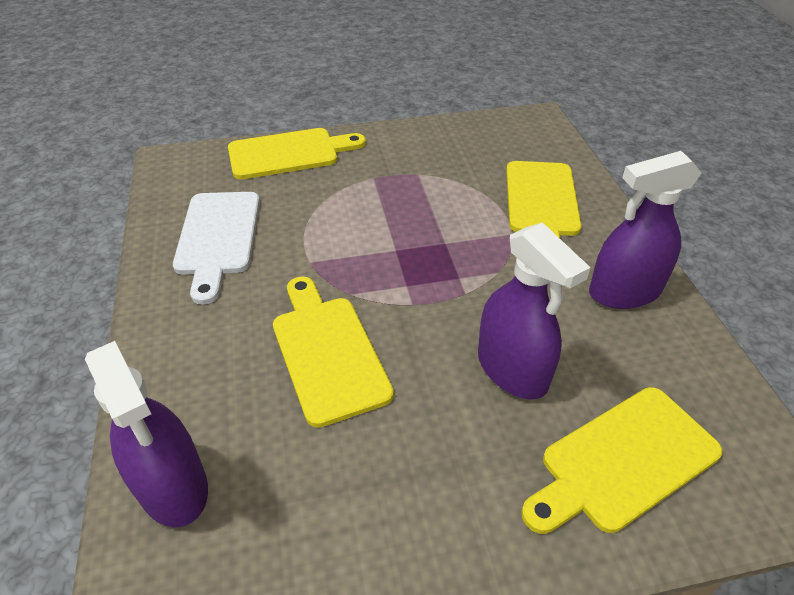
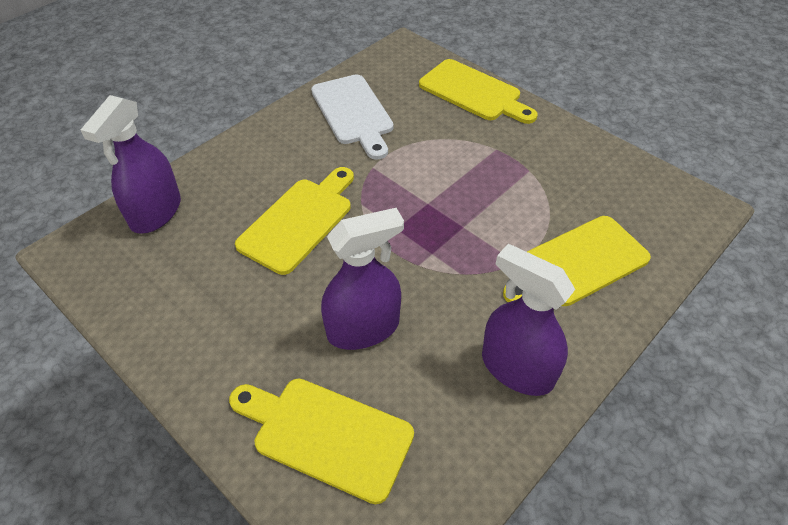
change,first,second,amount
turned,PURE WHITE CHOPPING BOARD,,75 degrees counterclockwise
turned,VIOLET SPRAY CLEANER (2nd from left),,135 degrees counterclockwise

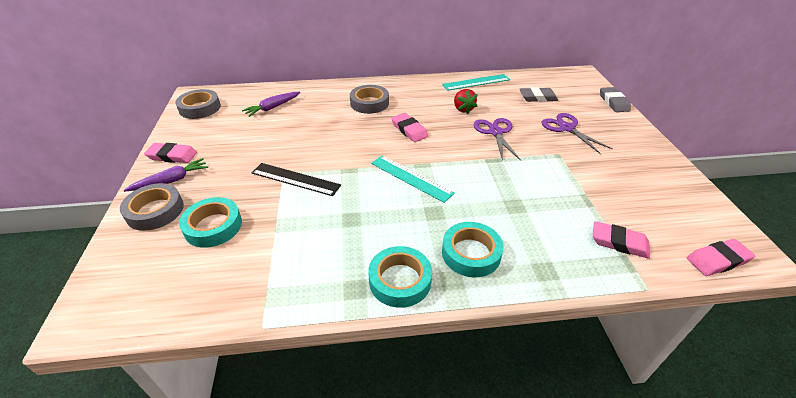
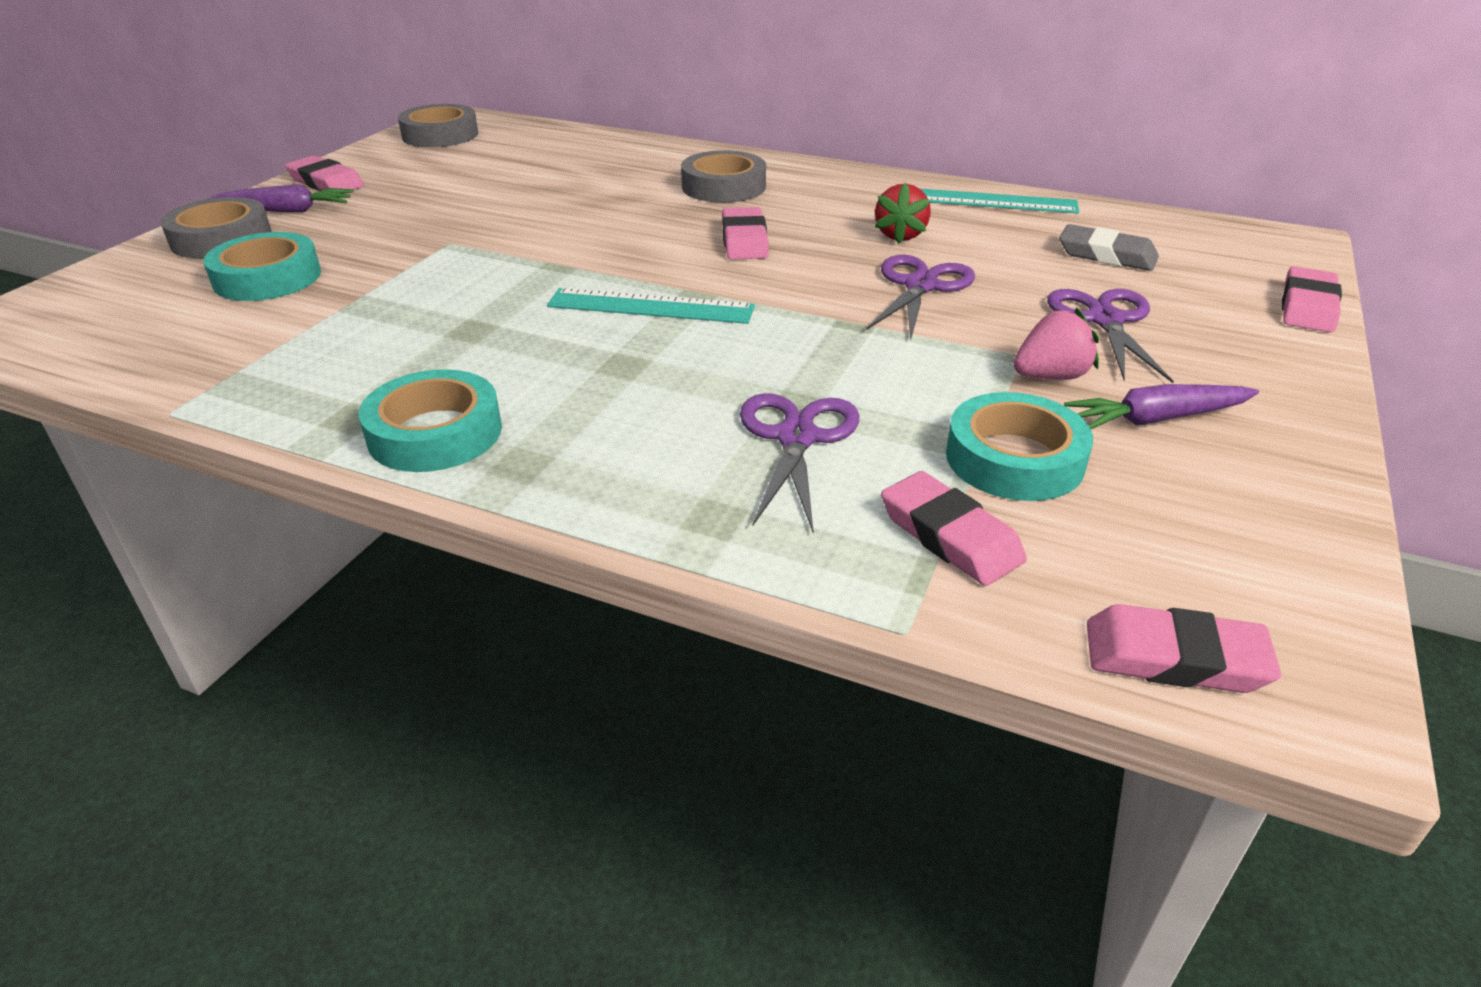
change,first,second,amount
removed,JET-BLACK STRAIGHTEDGE,,
added,,VIOLET PAIR OF SCISSORS (1st from left),
added,,ROSE-PINK BERRY,
moved,VIOLET ROOT VEGETABLE (2nd from left),,
moved,TURQUOISE ROLL OF TAPE (3rd from left),,
recoloured,GRAY GUM ERASER (2nd from left),ROSE-PINK GUM ERASER (5th from left),
turned,TURQUOISE STRAIGHTEDGE (1st from left),,60 degrees counterclockwise

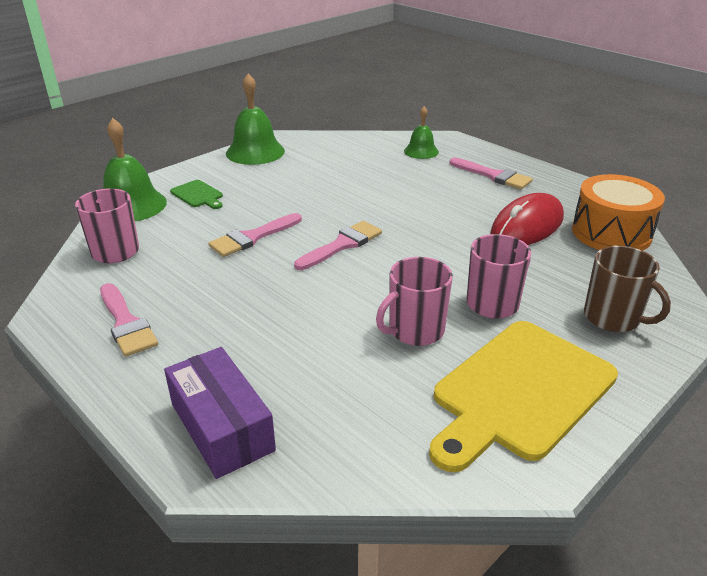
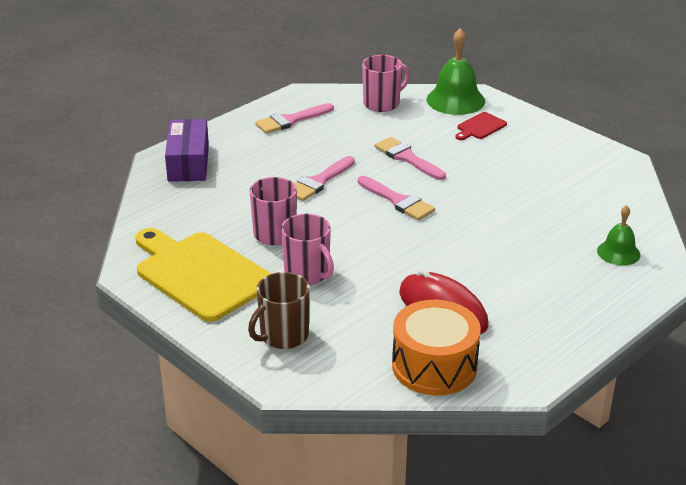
change,first,second,amount
removed,LEAF-GREEN SCHOOL BELL (2nd from left),,
moved,ROSE-PINK BRUSH (4th from left in the first image),ROSE-PINK BRUSH (2nd from left),
recoloured,LEAF-GREEN CHOPPING BOARD,RED CHOPPING BOARD,
turned,VIOLET BOX,,60 degrees counterclockwise

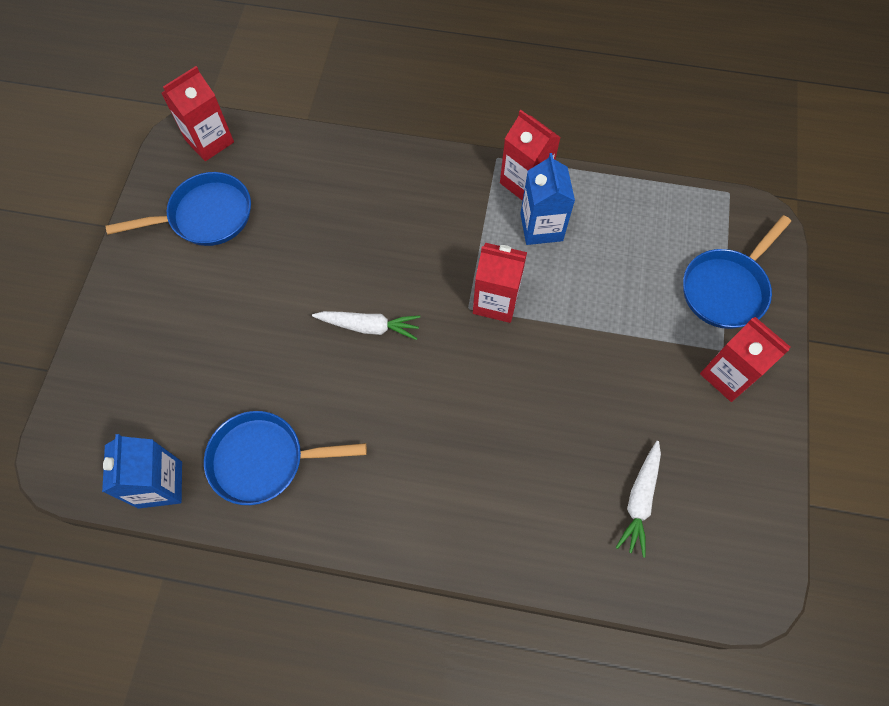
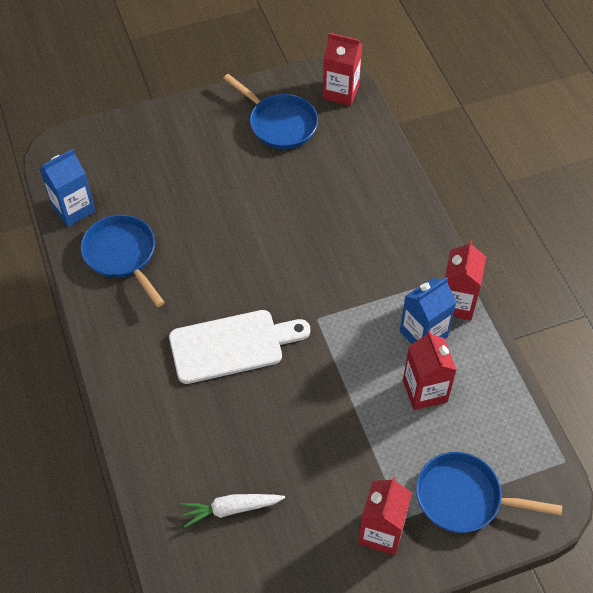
change,first,second,amount
removed,PURE WHITE ROOT VEGETABLE (1st from left),,
added,,PURE WHITE CHOPPING BOARD,
moved,RED MILK CARTON (2nd from left in the first image),RED MILK CARTON (3rd from left),

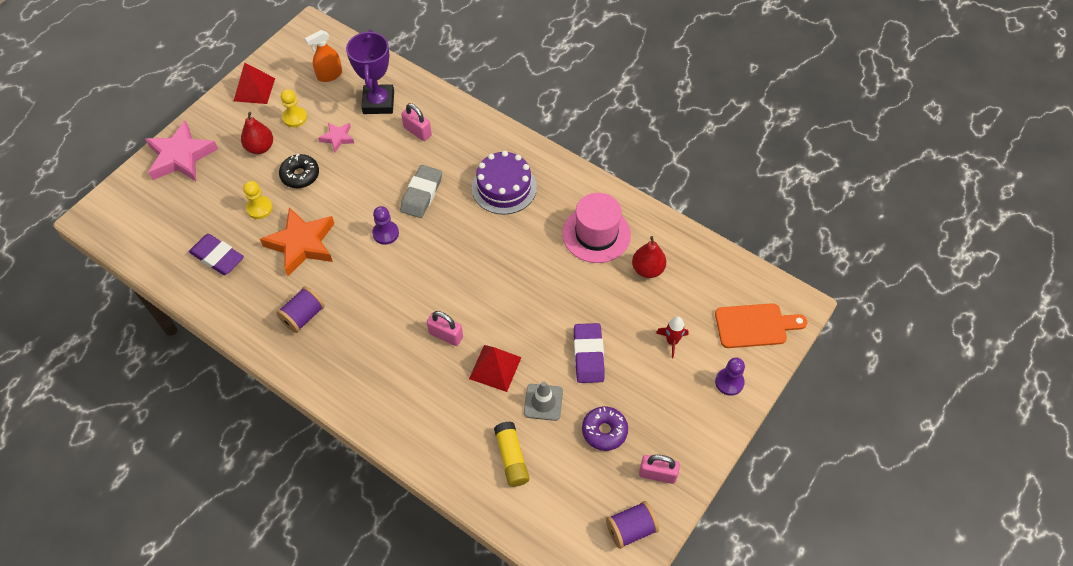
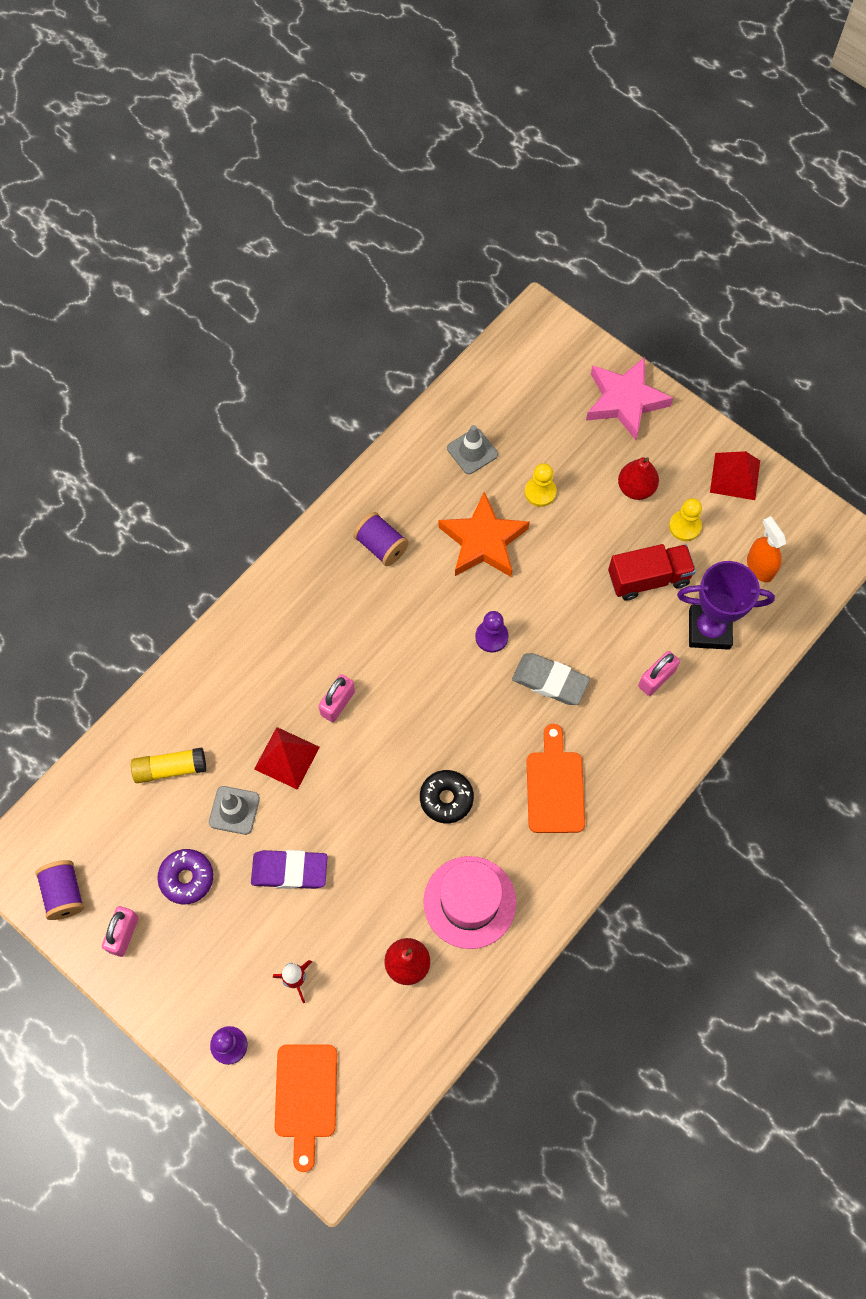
change,first,second,amount
moved,JET-BLACK DONUT,,
replaced,VIOLET GUM ERASER (1st from left),GRAY ROAD CONE (2nd from left),
replaced,ROSE-PINK STAR (2nd from left),RED TOY TRUCK,
replaced,VIOLET CAKE,ORANGE-COLOURED CHOPPING BOARD (2nd from left),

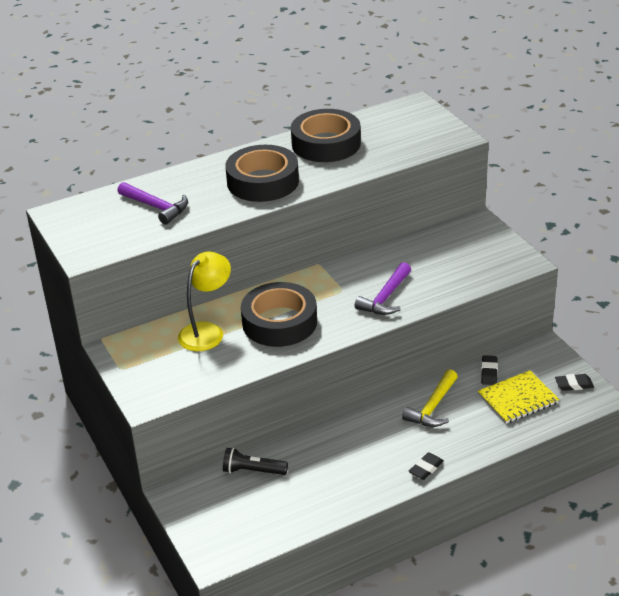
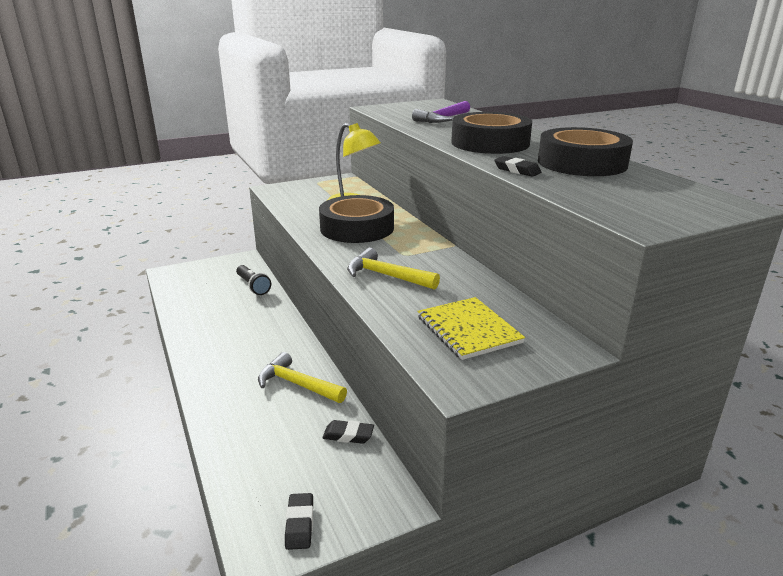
change,first,second,amount
moved,JET-BLACK GUM ERASER (1st from left in the first image),JET-BLACK GUM ERASER (3rd from left),
moved,BRIGHT YELLOW NOTEBOOK,,
recoloured,VIOLET CARPENTER'S HAMMER (2nd from left),BRIGHT YELLOW CARPENTER'S HAMMER (2nd from left),
turned,JET-BLACK TORCH,,135 degrees clockwise

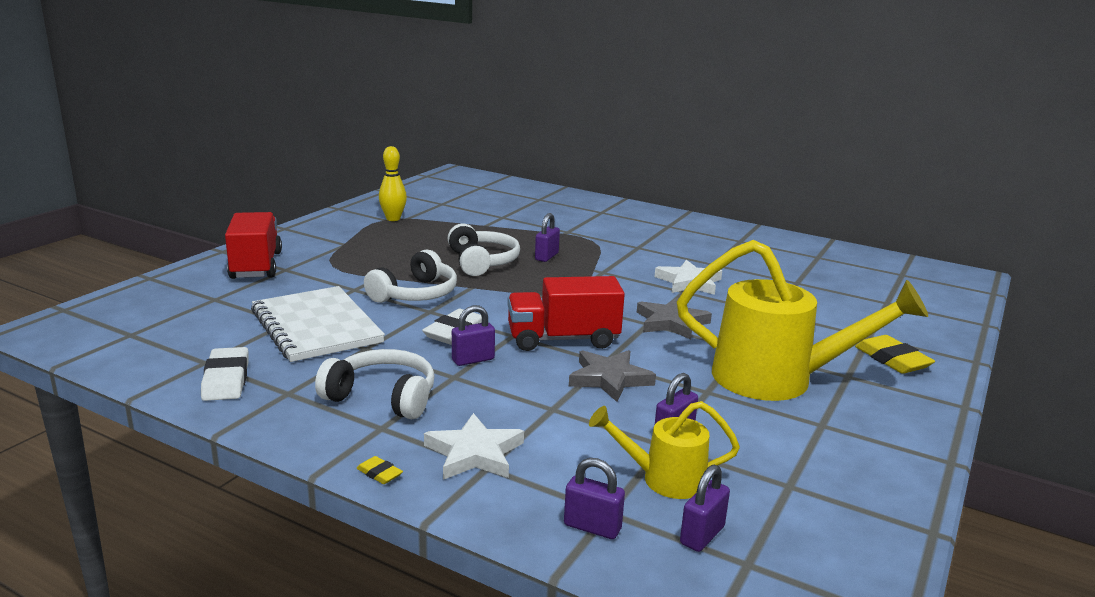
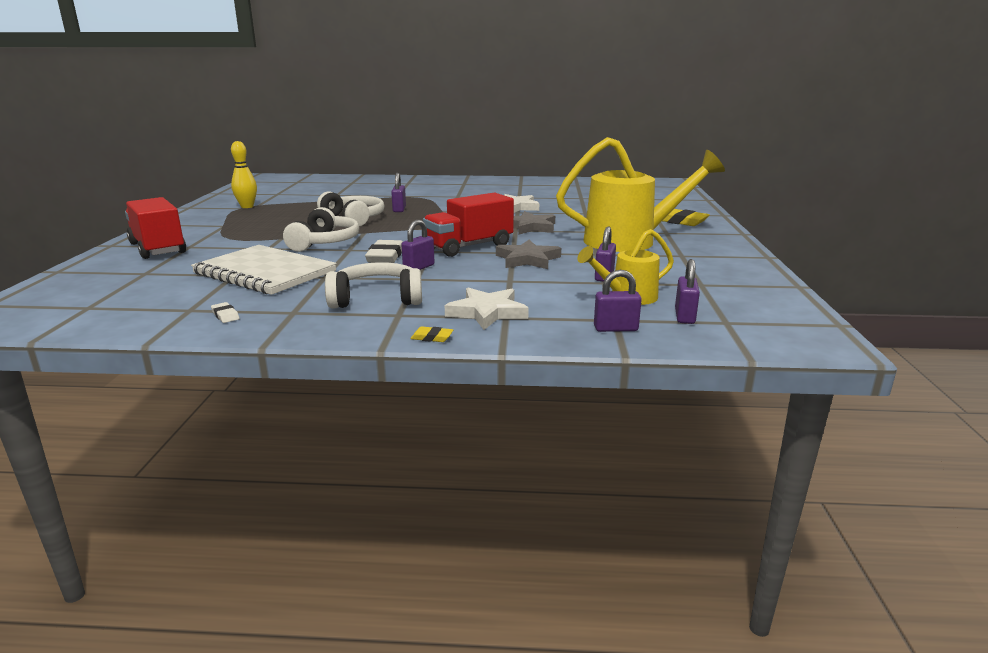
change,first,second,amount
resized,PURE WHITE GUM ERASER (1st from left),,x0.49

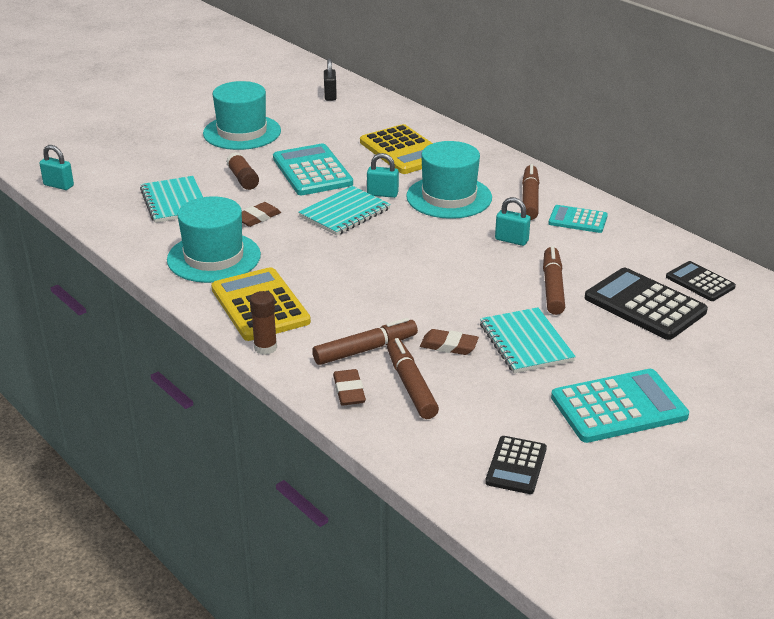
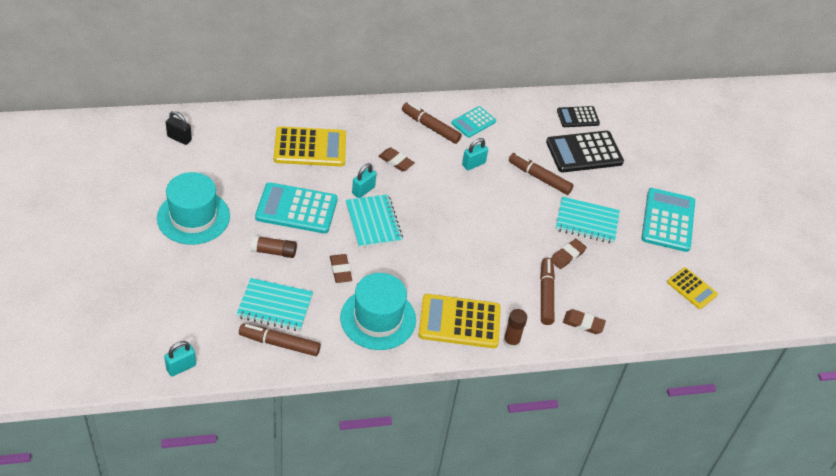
change,first,second,amount
moved,RUSSET FELT PEN (2nd from left in the first image),RUSSET FELT PEN (1st from left),
replaced,TURQUOISE HAT (3rd from left),RUSSET GUM ERASER (2nd from left),
recoloured,JET-BLACK ADDING MACHINE (1st from left),BRIGHT YELLOW ADDING MACHINE (3rd from left),

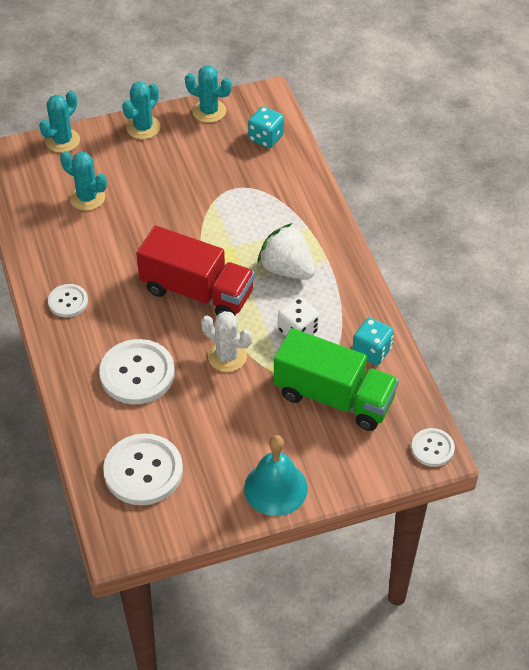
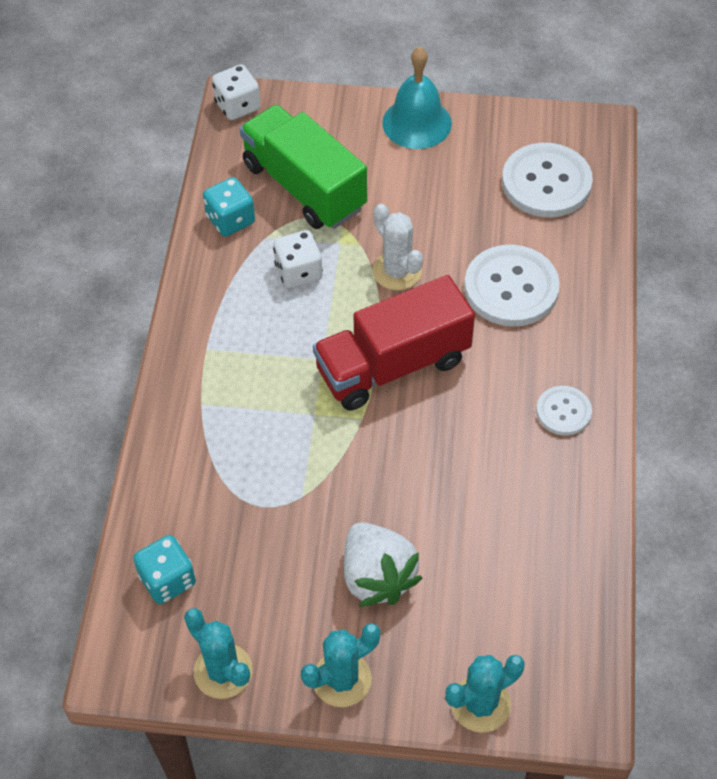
change,first,second,amount
removed,TURQUOISE PRICKLY PLANT (2nd from left),,
moved,PURE WHITE BERRY,,
replaced,PURE WHITE SEWING BUTTON (4th from left),PURE WHITE DICE (1st from left),
turned,RED TOY TRUCK,,75 degrees counterclockwise

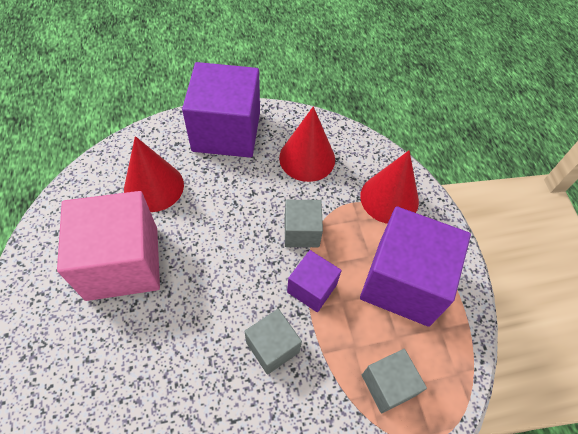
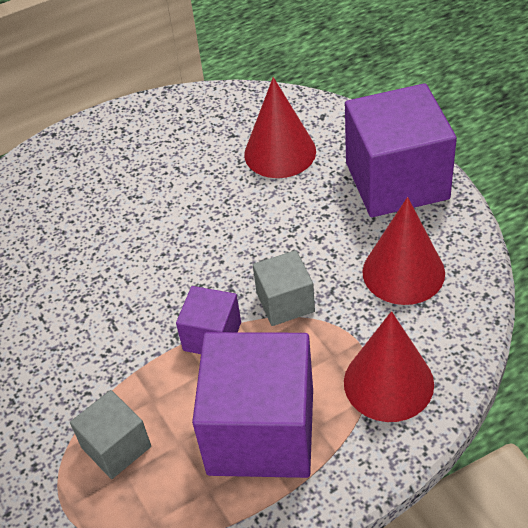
change,first,second,amount
removed,ROSE-PINK CUBE,,
removed,GRAY CUBE (1st from left),,

